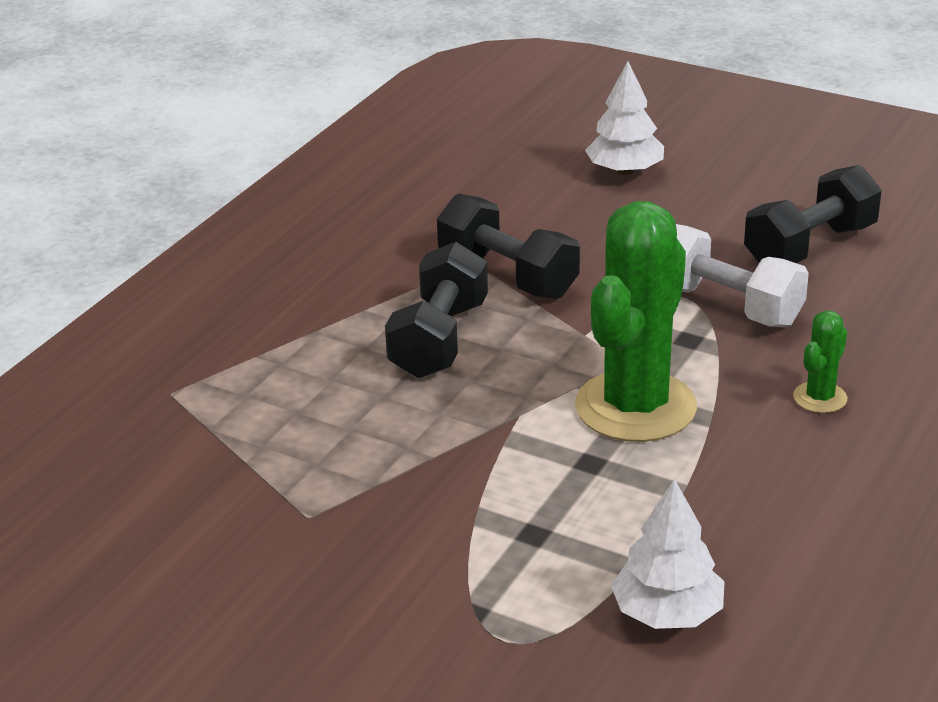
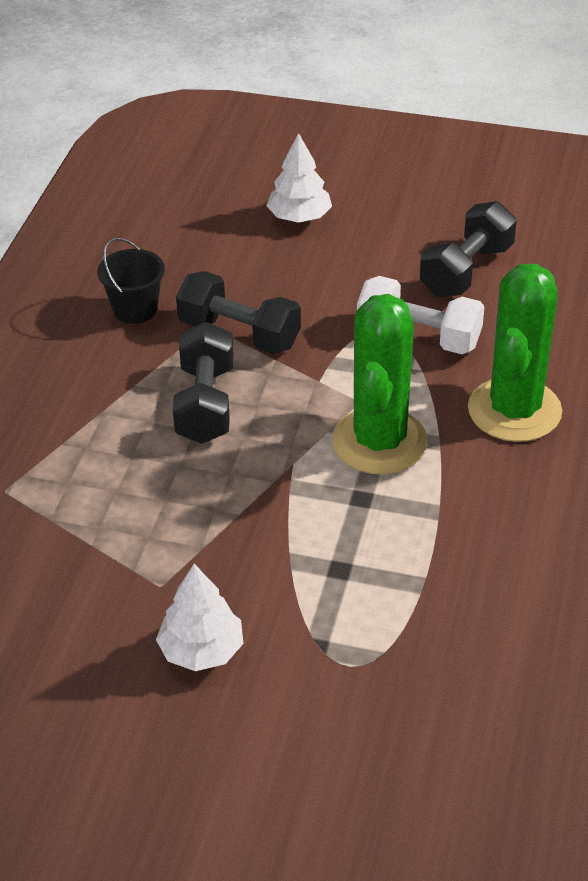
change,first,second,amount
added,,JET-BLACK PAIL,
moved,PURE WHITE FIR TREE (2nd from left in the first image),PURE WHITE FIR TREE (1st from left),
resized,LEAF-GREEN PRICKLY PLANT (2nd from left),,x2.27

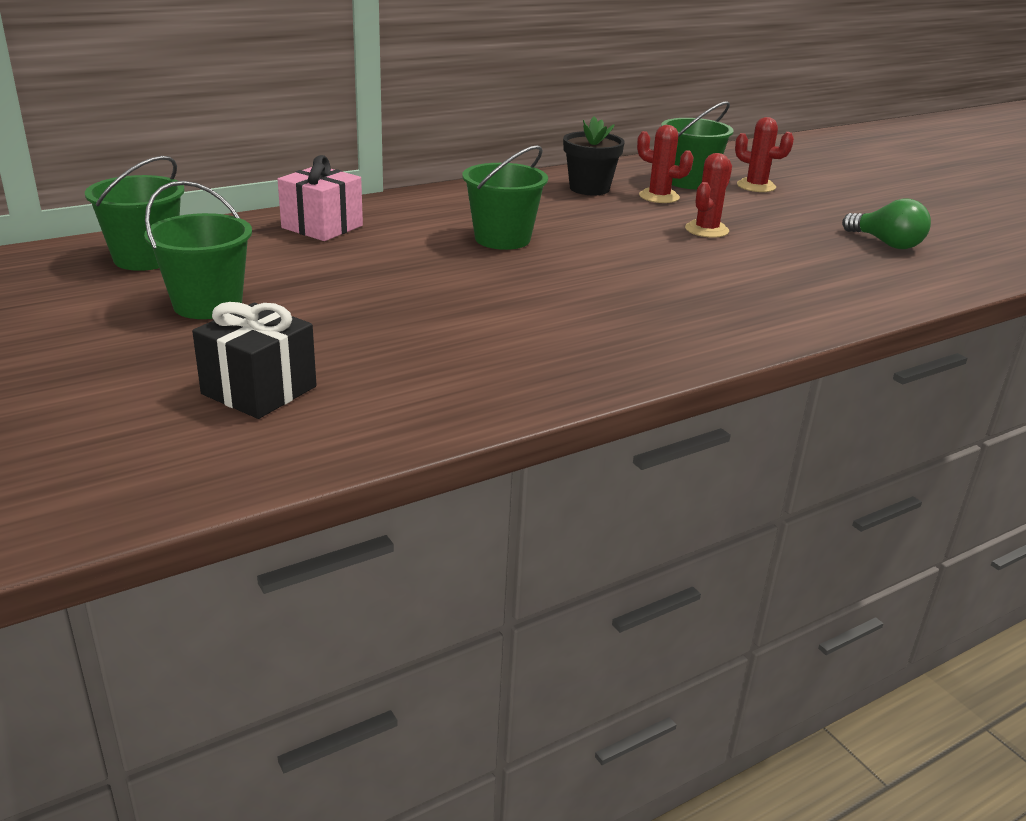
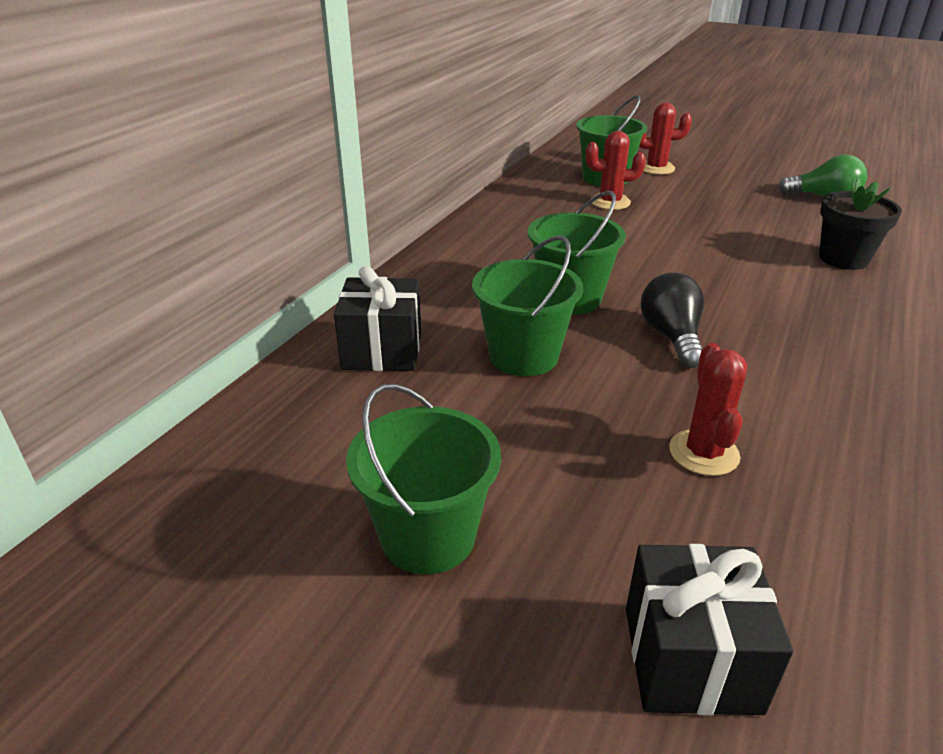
change,first,second,amount
added,,JET-BLACK BULB,
moved,LEAF-GREEN PAIL (1st from left in the first image),LEAF-GREEN PAIL (2nd from left),
moved,JET-BLACK POTTED PLANT,,
moved,RED PRICKLY PLANT (2nd from left in the first image),RED PRICKLY PLANT (3rd from left),
recoloured,ROSE-PINK PRESENT,JET-BLACK PRESENT (1st from left),

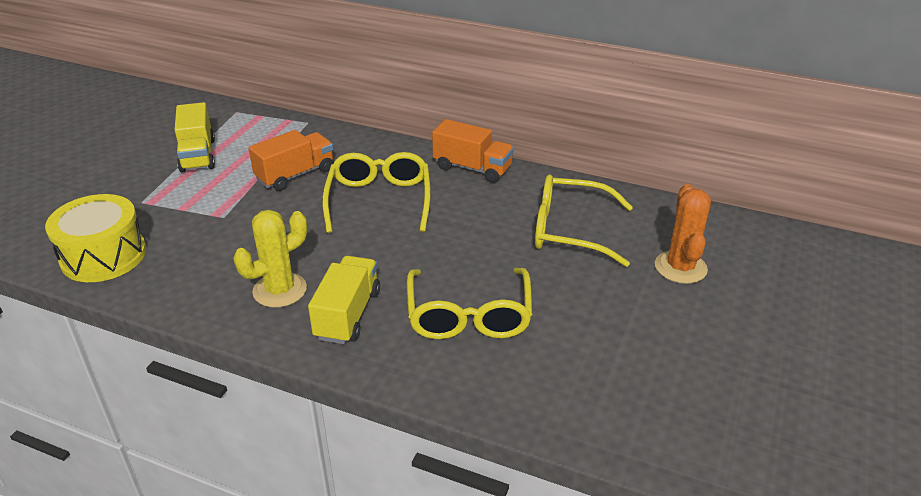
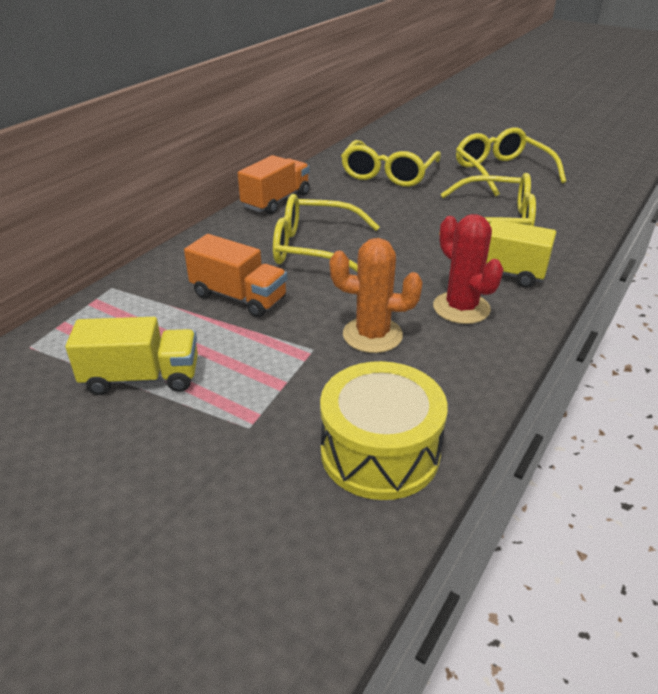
change,first,second,amount
added,,BRIGHT YELLOW EYEGLASSES (4th from left),
moved,ORANGE-COLOURED PRICKLY PLANT,,
recoloured,BRIGHT YELLOW PRICKLY PLANT,RED PRICKLY PLANT,
turned,ORANGE-COLOURED TOY TRUCK (1st from left),,150 degrees clockwise

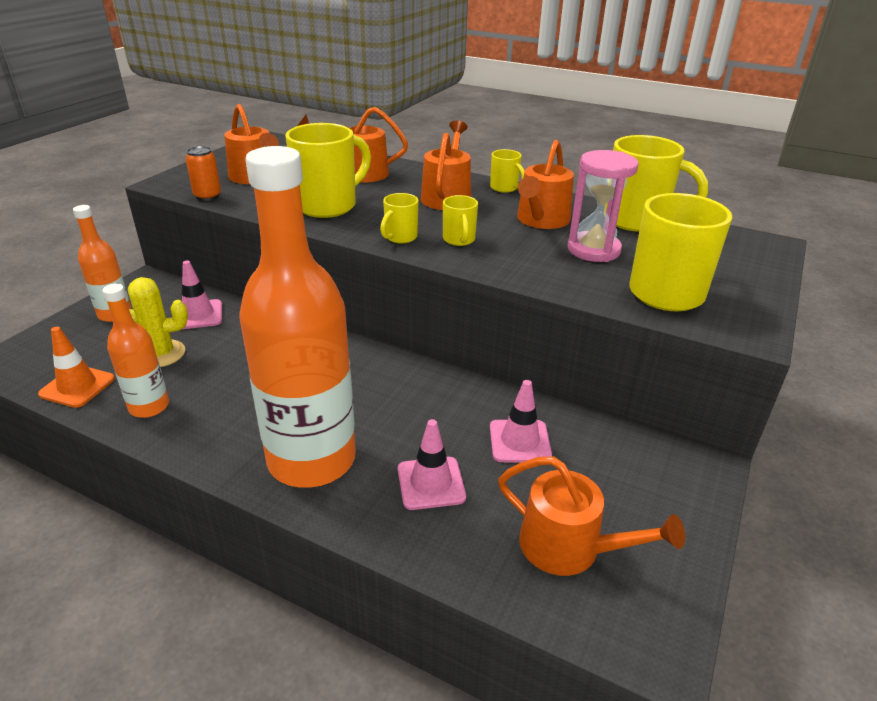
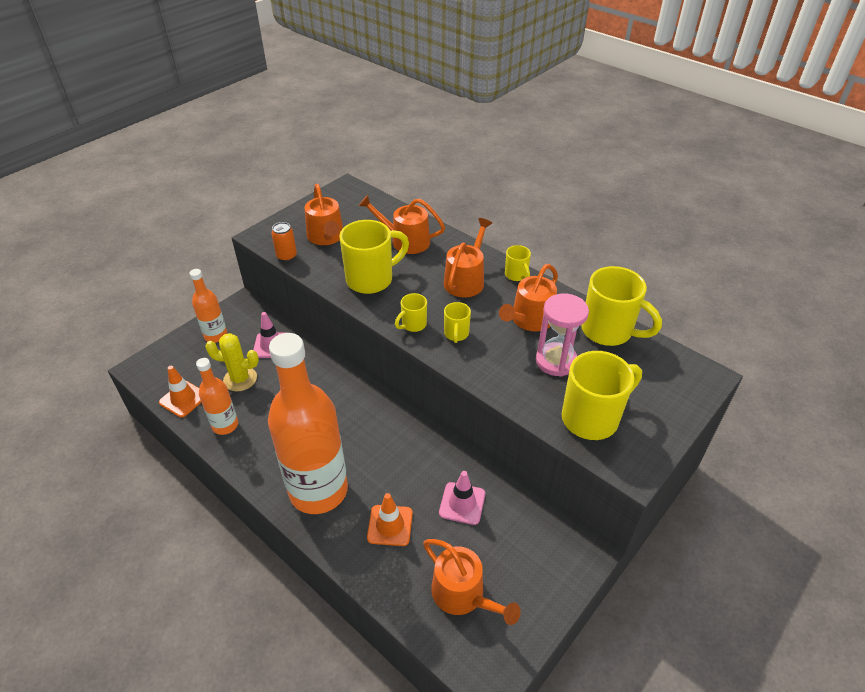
change,first,second,amount
recoloured,ROSE-PINK ROAD CONE (2nd from left),ORANGE-COLOURED ROAD CONE (2nd from left),

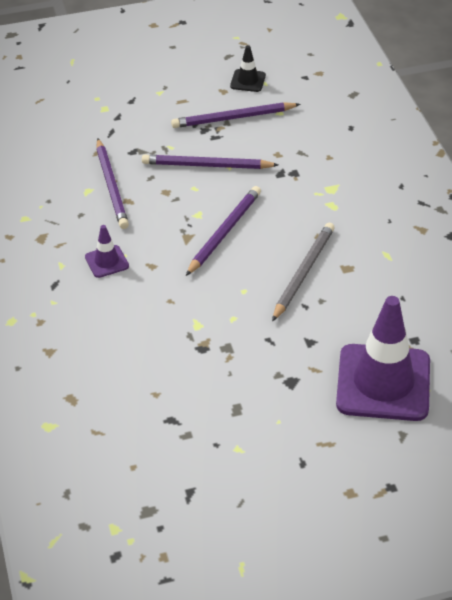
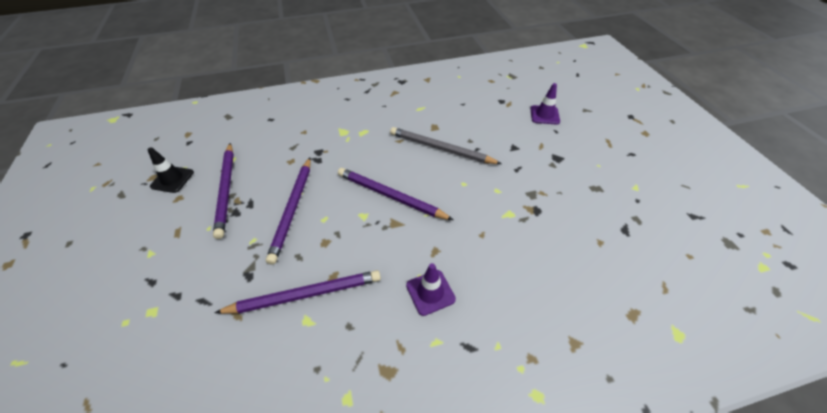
change,first,second,amount
resized,VIOLET ROAD CONE (2nd from left),,x0.44

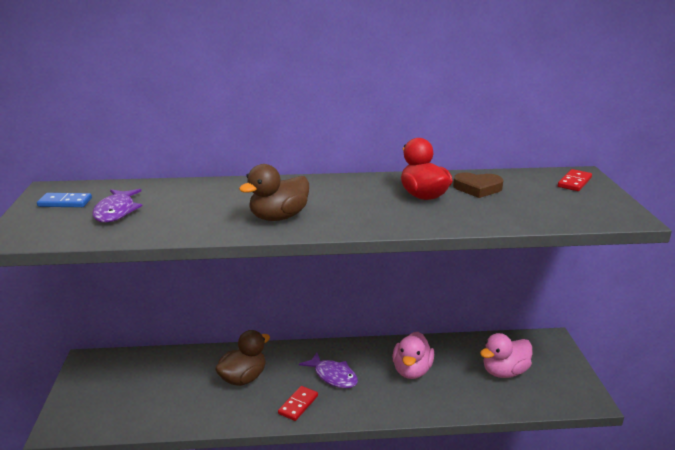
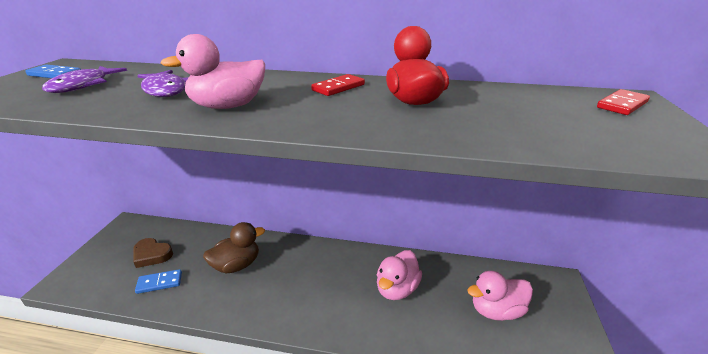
change,first,second,amount
added,,ROYAL BLUE DOMINO PIECE (2nd from left),
moved,RED DOMINO PIECE (1st from left),,
moved,VIOLET TOY FISH (2nd from left),,
moved,RUSSET HEART SHAPE,,
recoloured,RUSSET TOY DUCK (2nd from left),ROSE-PINK TOY DUCK (1st from left),

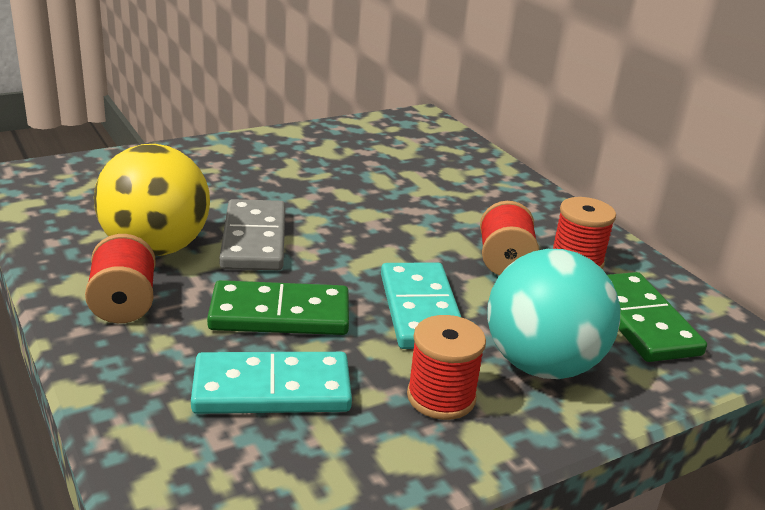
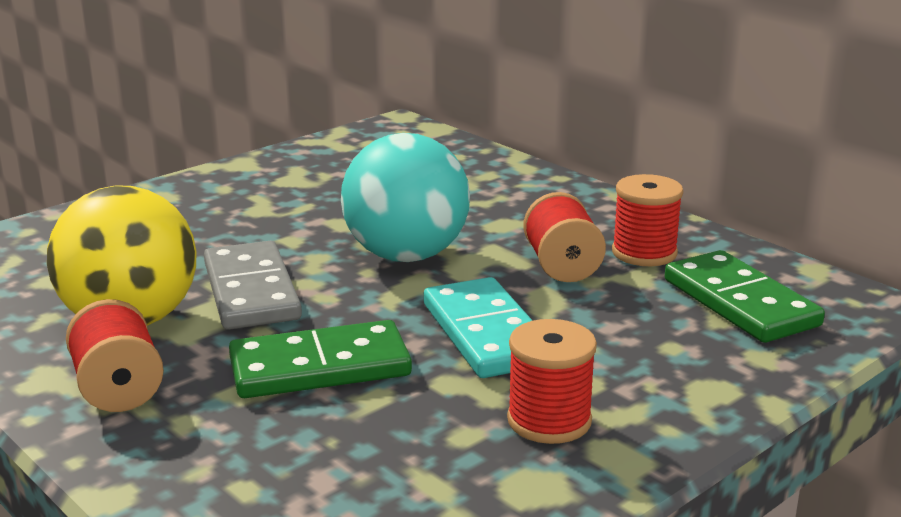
change,first,second,amount
removed,TURQUOISE DOMINO PIECE (1st from left),,
moved,TURQUOISE BALL,,

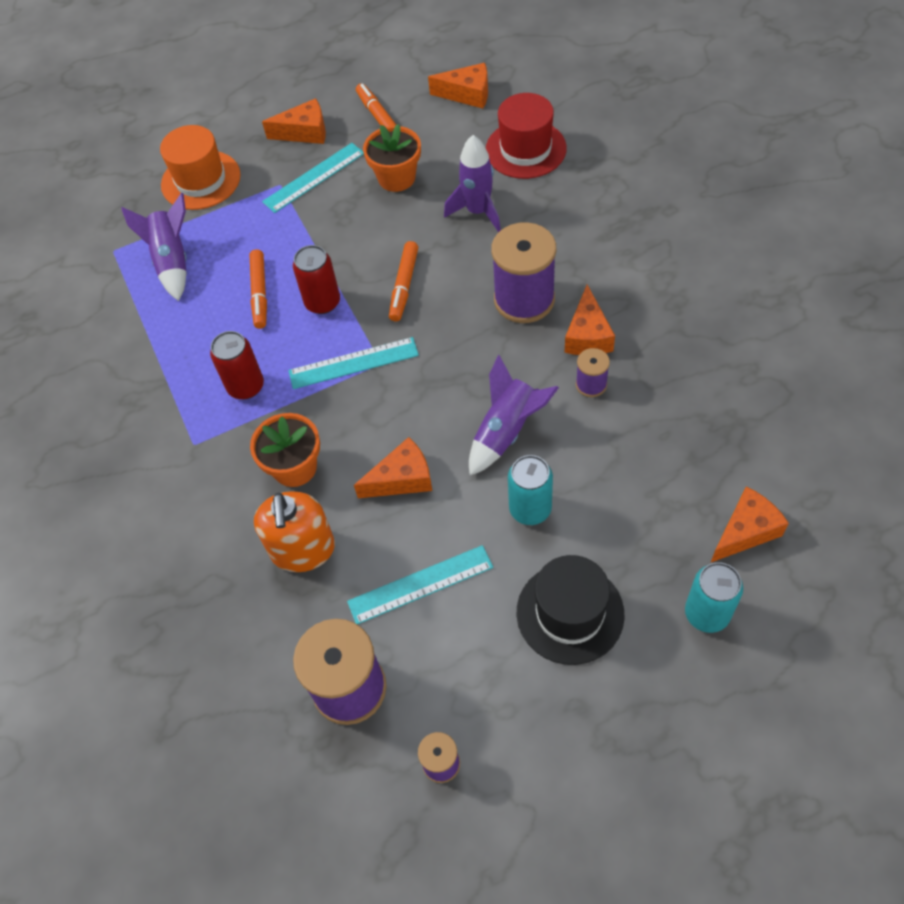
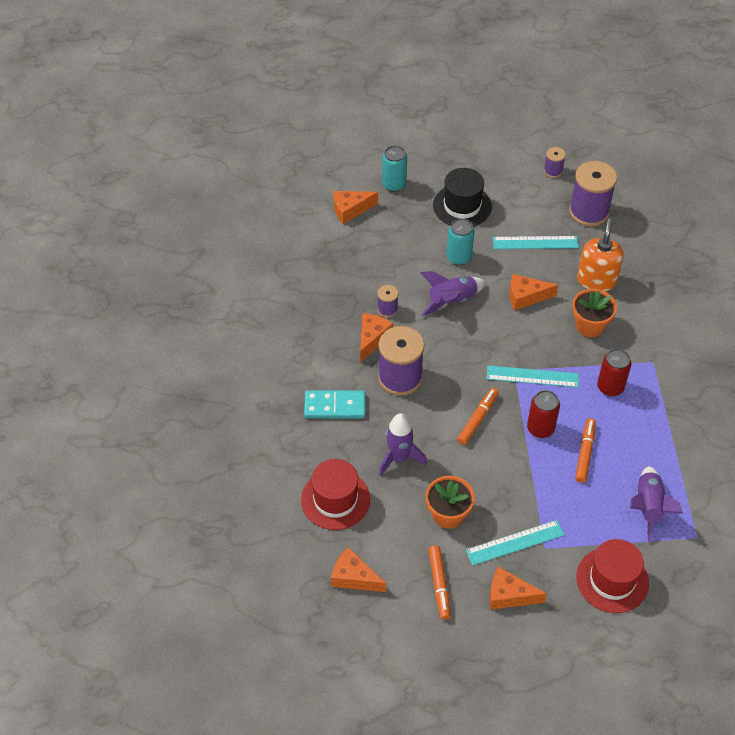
change,first,second,amount
added,,TURQUOISE DOMINO PIECE,
recoloured,ORANGE-COLOURED HAT,RED HAT (2nd from left),

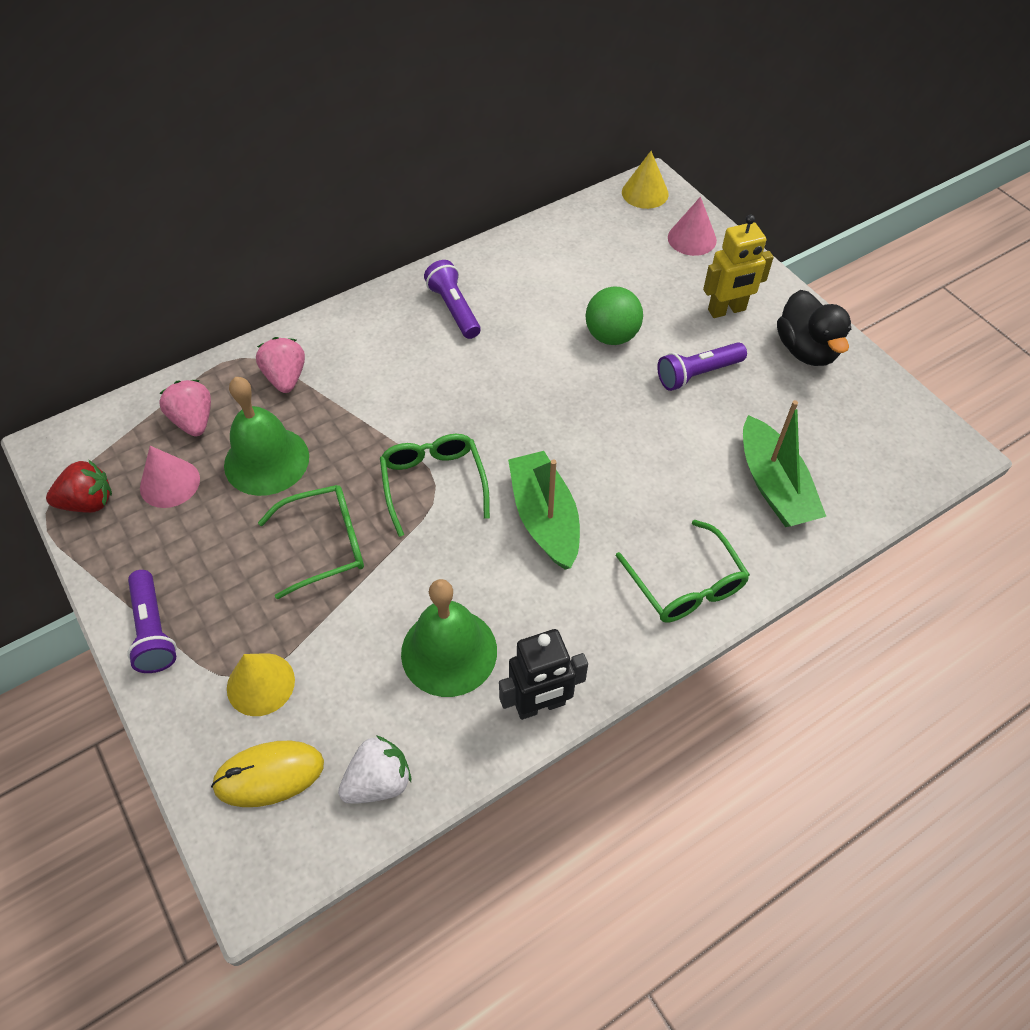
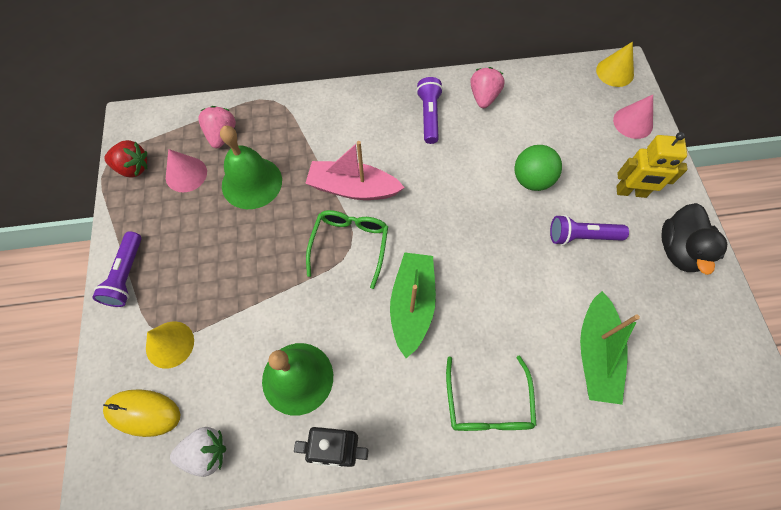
change,first,second,amount
removed,LEAF-GREEN EYEGLASSES (1st from left),,
added,,ROSE-PINK BOAT,
moved,ROSE-PINK BERRY (2nd from left),,

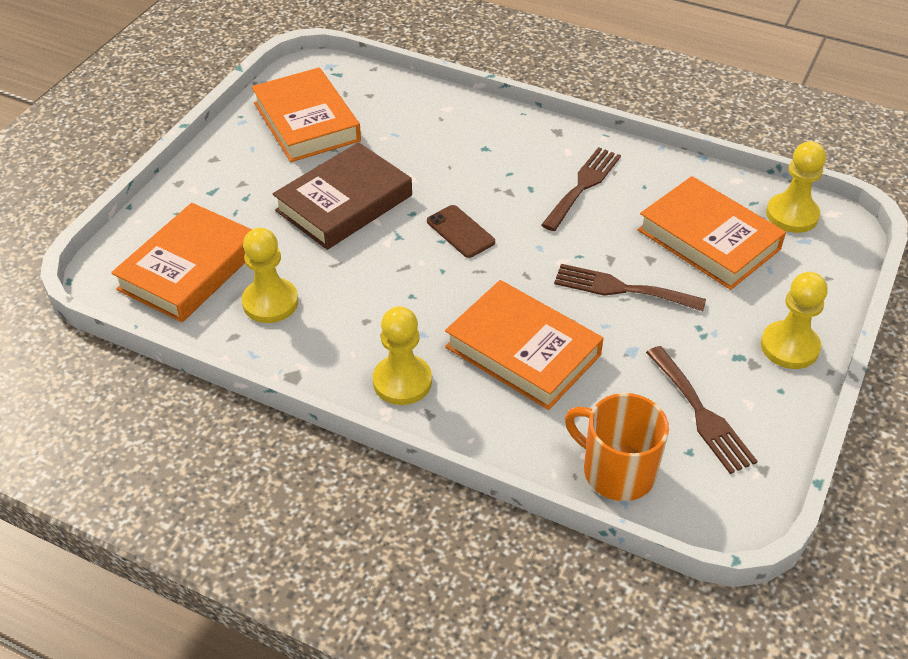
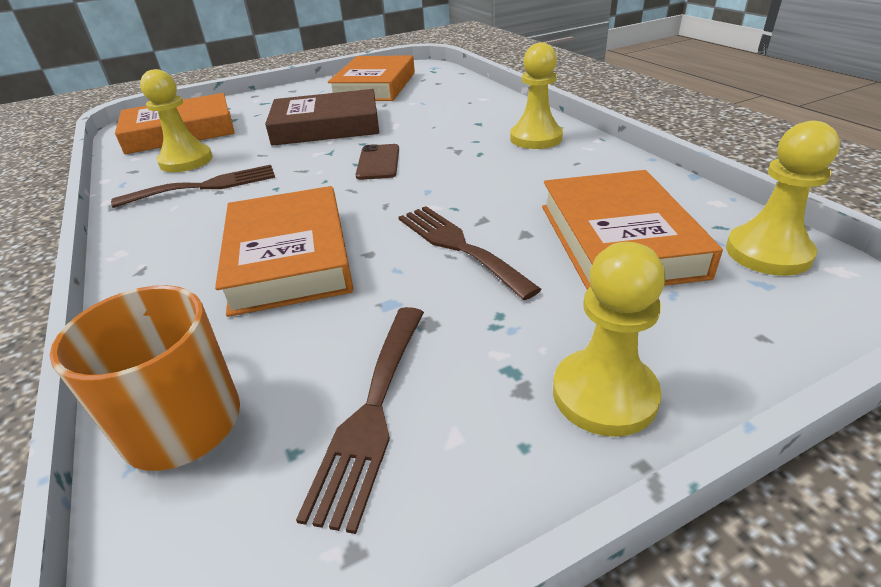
change,first,second,amount
moved,BRIGHT YELLOW CHESS PAWN (2nd from left),,
moved,RUSSET DINNER FORK (1st from left),,

